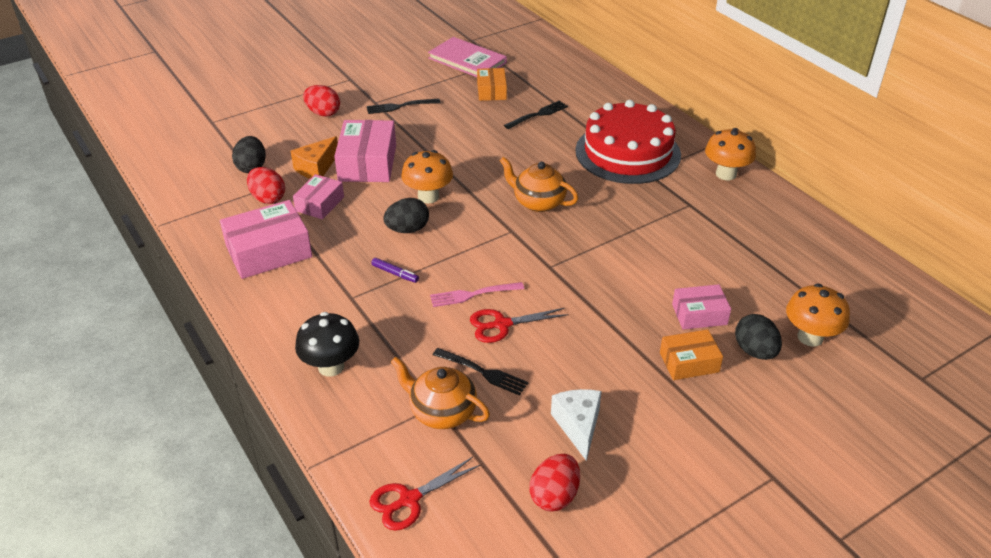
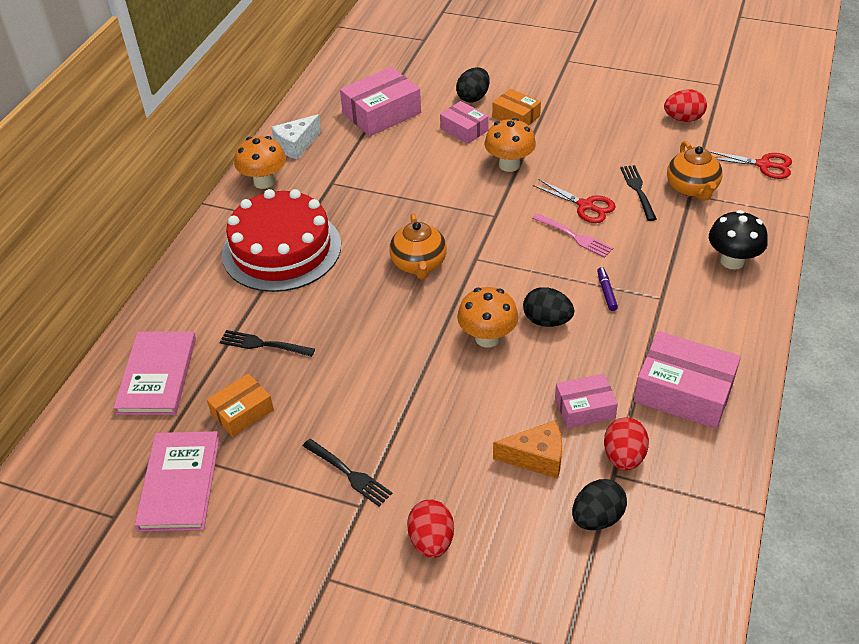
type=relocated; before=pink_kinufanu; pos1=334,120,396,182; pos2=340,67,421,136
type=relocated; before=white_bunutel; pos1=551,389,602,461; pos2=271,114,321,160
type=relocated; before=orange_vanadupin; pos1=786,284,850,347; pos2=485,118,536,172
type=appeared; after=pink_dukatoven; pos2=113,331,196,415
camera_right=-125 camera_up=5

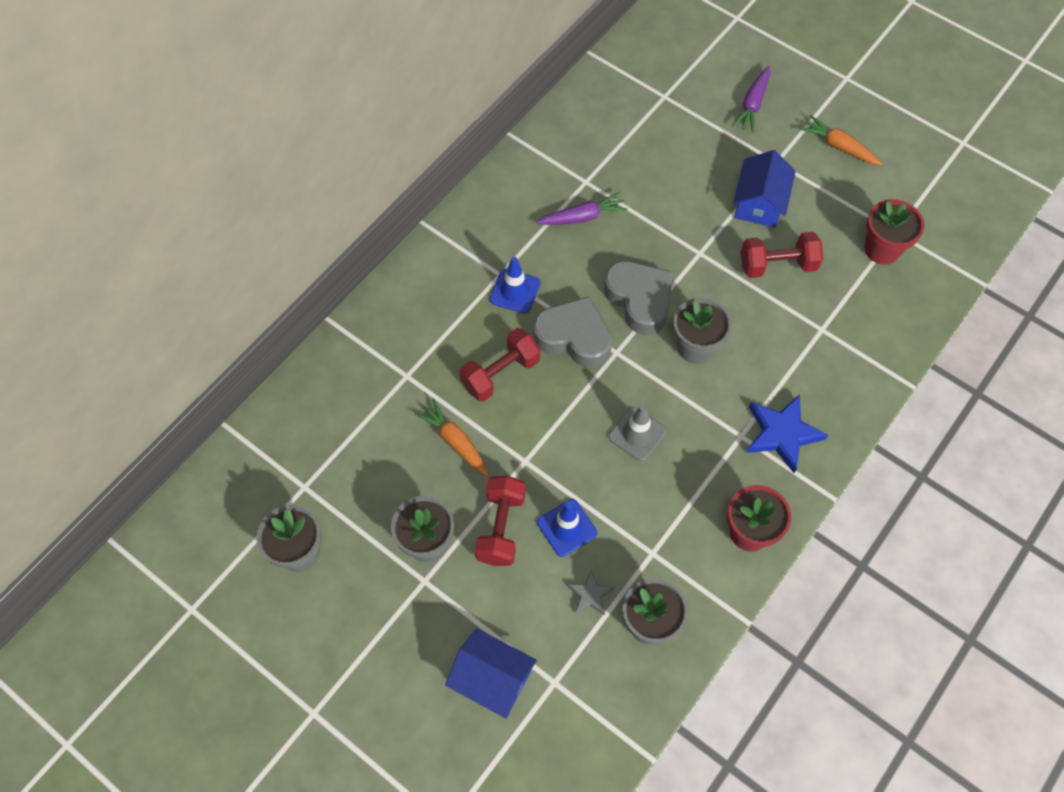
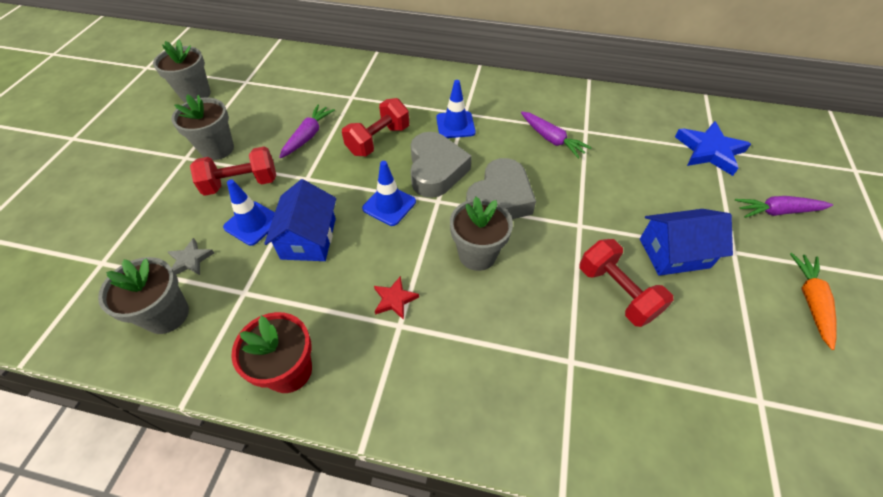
type=colour; before=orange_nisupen; after=purple_nisupen; pos1=414,398,490,477; pos2=279,105,335,158
type=relocated; before=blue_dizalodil; pos1=445,628,537,719; pos2=264,179,336,261
type=spun; before=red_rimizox; pos1=459,328,540,402; pos2=342,98,409,156; turn=-75
type=missing; before=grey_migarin; pos1=609,405,667,461
type=relocated; before=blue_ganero; pos1=746,394,828,473; pos2=675,121,751,176
type=missing; before=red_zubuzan; pos1=865,199,924,265
type=appeared; after=blue_migarin; pos2=362,161,416,226
type=appeared; after=red_ganero; pos2=374,276,419,320
camera_right=65 camera_up=-10

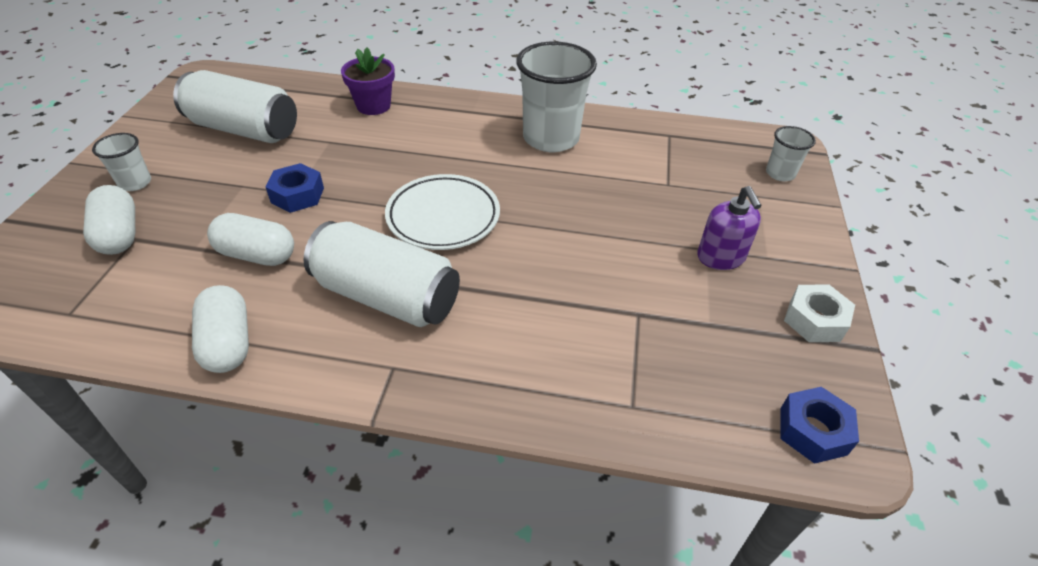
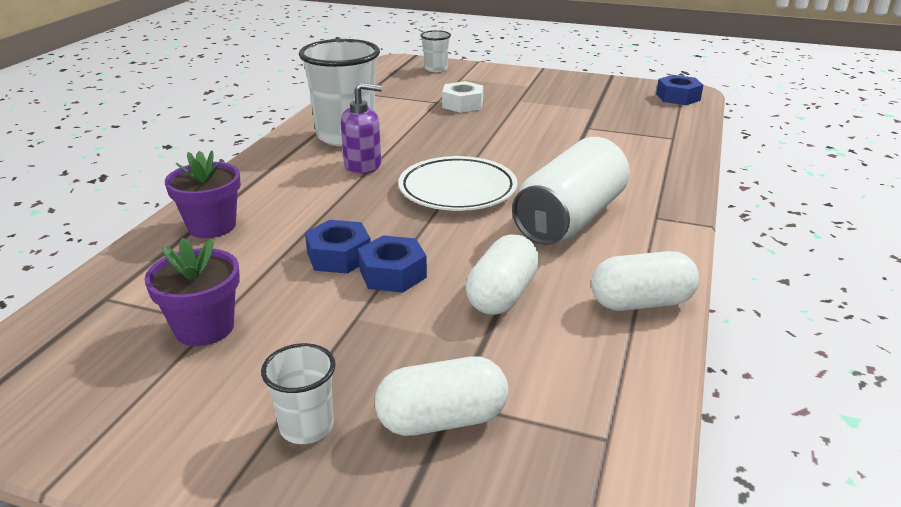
type=exchanged; before=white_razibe; after=purple_zubuzan; pos1=173,70,297,143; pos2=144,238,240,346
type=relocated; before=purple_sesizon; pos1=697,186,762,270; pos2=341,82,382,174
type=relocated; before=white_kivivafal; pos1=784,285,855,342; pos2=442,81,483,113
type=appeared; after=blue_kivivafal; pos2=305,220,371,274
camera_right=-80 camera_up=-15

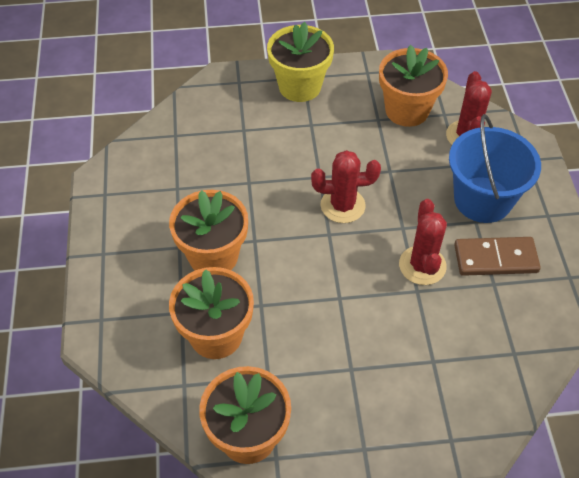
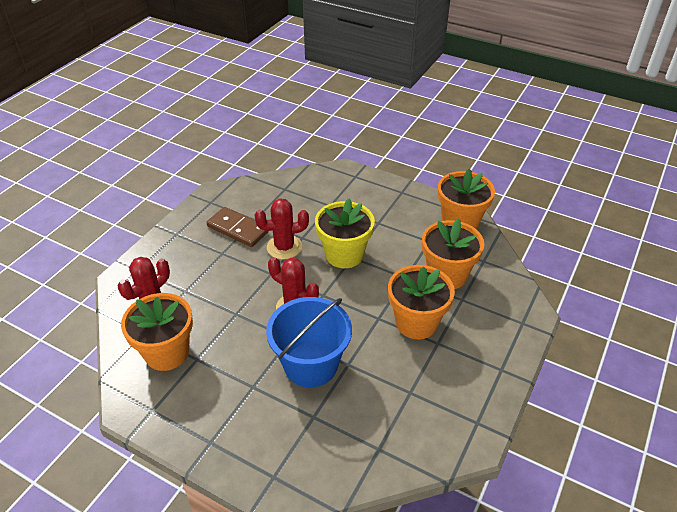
type=relocated; before=yellow_zubuzan; pos1=267,22,334,102; pos2=315,199,375,268
type=spun; before=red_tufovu; pos1=399,199,447,285; pos2=254,198,309,259; turn=45
type=relocated; before=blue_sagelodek; pos1=449,114,541,223; pos2=266,297,352,387
camera_right=-145 camera_up=-10

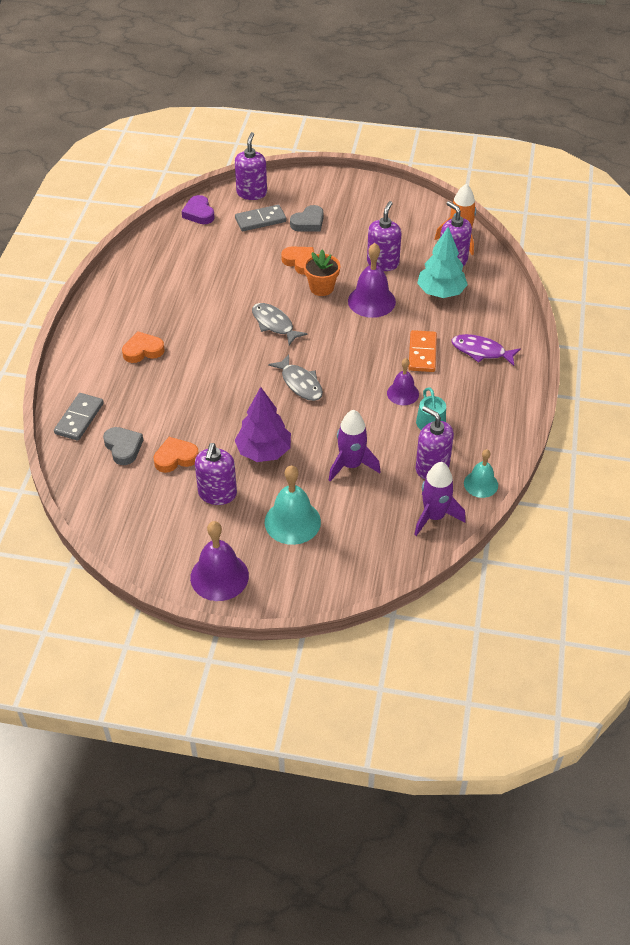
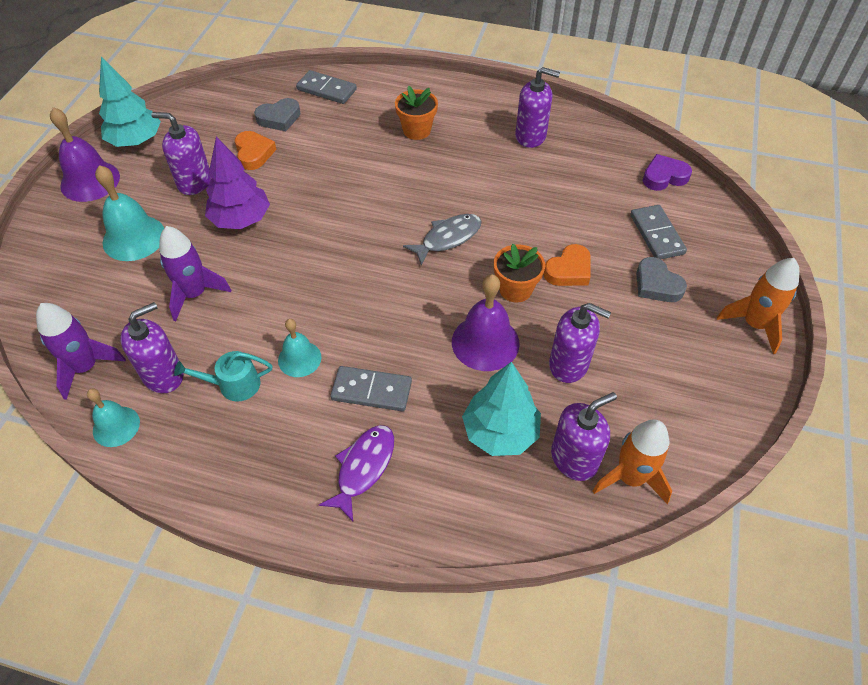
type=exchanged; before=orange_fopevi; after=orange_zubuzan; pos1=122,331,165,363; pos2=395,85,438,140
type=relocated; before=purple_sesizon; pos1=235,132,267,200; pos2=515,67,560,148
type=missing; before=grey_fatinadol; pos1=268,354,323,401
type=colour; before=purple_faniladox; after=turquoise_faniladox; pos1=387,358,419,405; pos2=278,319,322,377
type=colour; before=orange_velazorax; after=grey_velazorax; pos1=408,330,437,372; pos2=330,366,412,411
type=appeared; after=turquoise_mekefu; pos2=99,57,161,147
type=appeared; after=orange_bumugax; pos2=717,258,800,354
camera_right=95 camera_up=5

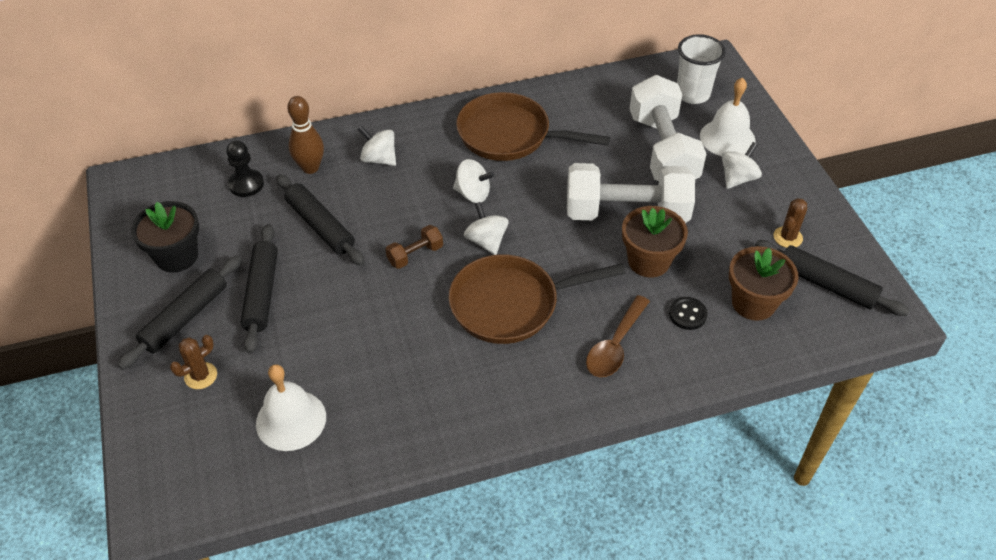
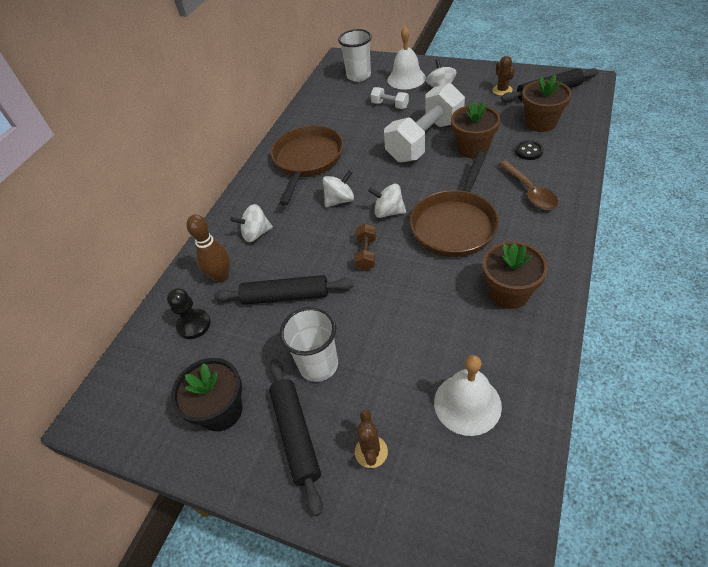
type=exchanged; before=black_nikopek; after=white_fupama; pos1=241,224,278,354; pos2=279,307,338,382
type=spun; before=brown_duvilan; pos1=456,92,610,161; pos2=271,126,343,206; turn=135
type=size; before=white_rimizox; pos1=629,75,706,181; pos2=371,87,409,109; scale=0.44
type=appeared; after=brown_zubuzan; pos2=482,241,548,309
camera_right=-45 camera_up=0

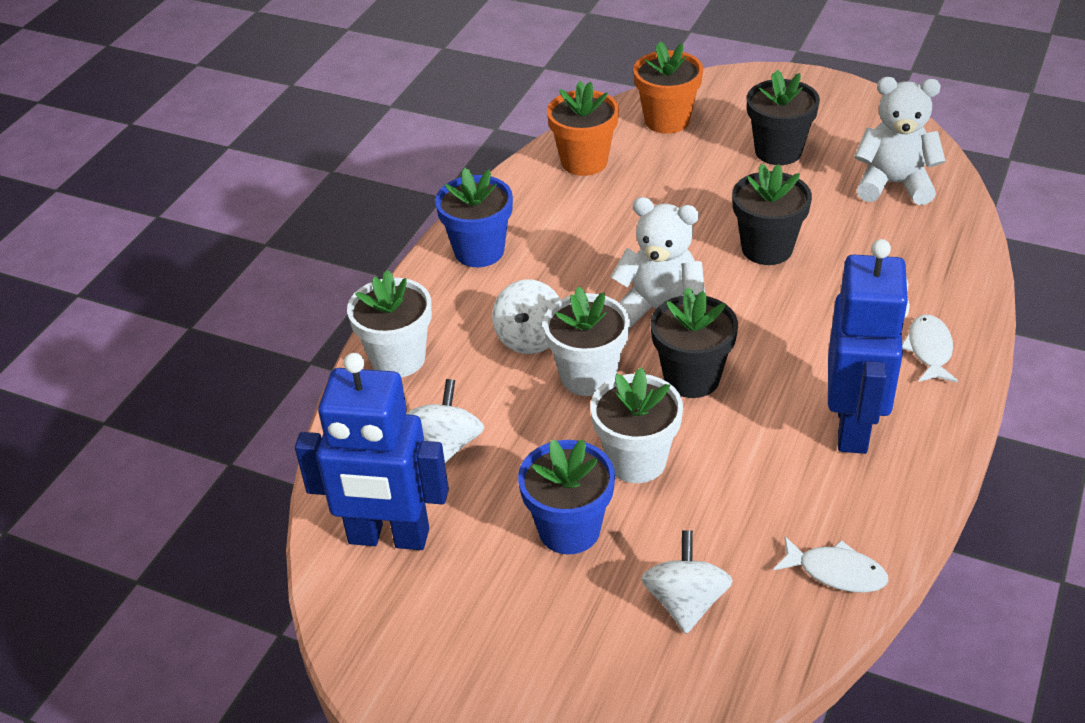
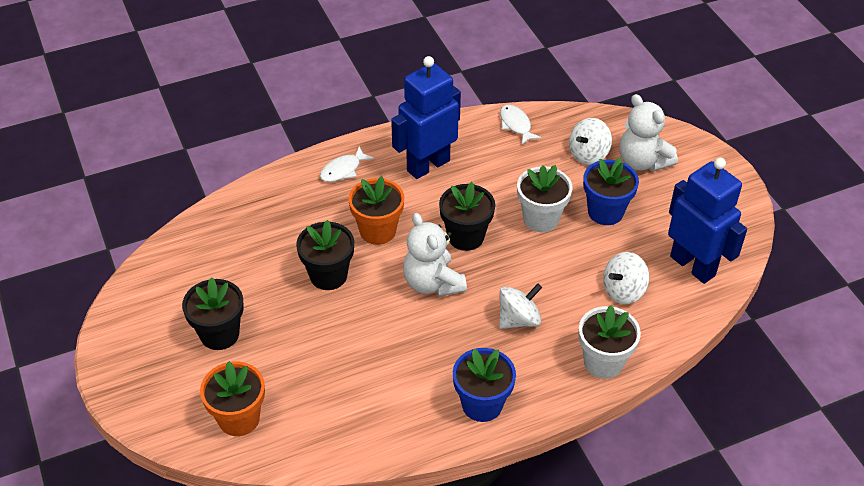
type=missing; before=white_zubuzan; pos1=543,286,630,396
type=relocated; before=orange_zubuzan; pos1=547,81,619,176; pos2=348,176,404,245
type=relocated; before=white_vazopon; pos1=854,77,945,205; pos2=620,94,678,172
camera_right=-140 camera_up=5

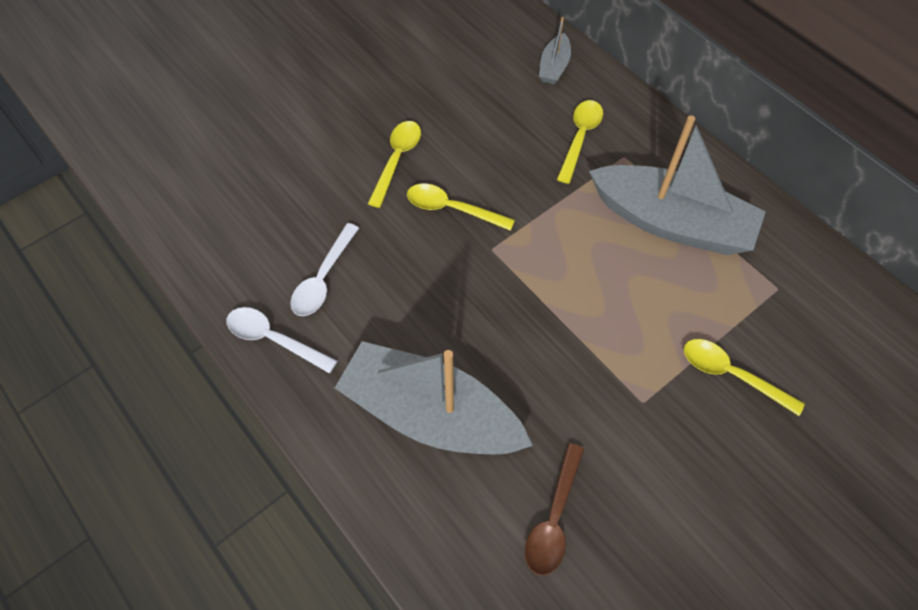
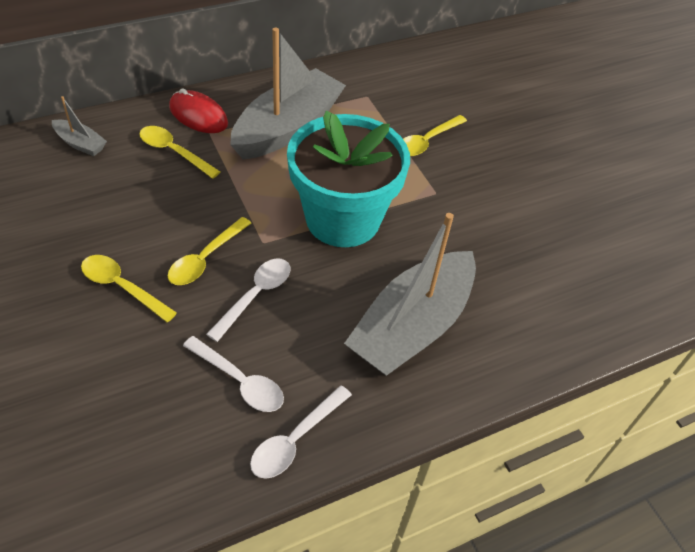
type=missing; before=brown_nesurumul; pos1=525,443,584,575
type=appeared; after=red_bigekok; pos2=169,88,228,133
type=appeared; after=white_nesurumul; pos2=206,259,290,342
type=appeared; after=turquoise_zubuzan; pos2=287,111,410,247
camera_right=-80 camera_up=-10

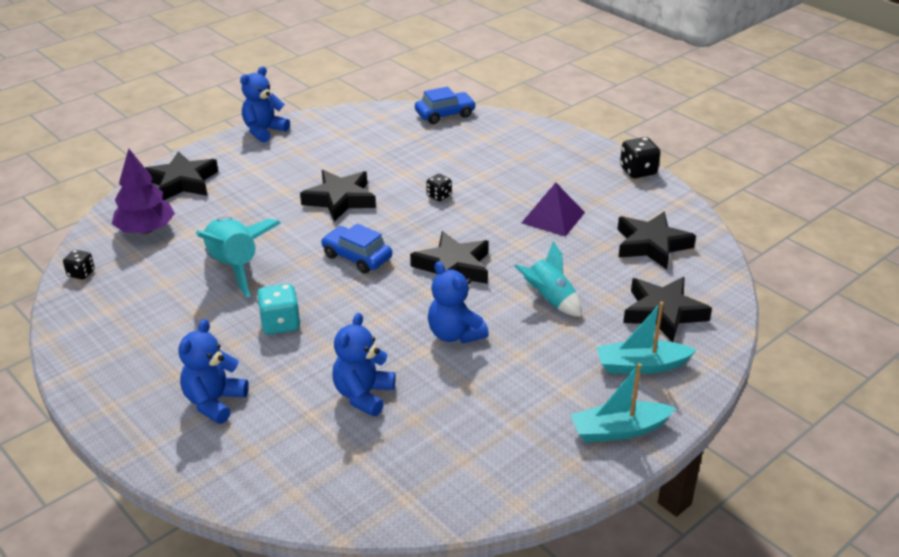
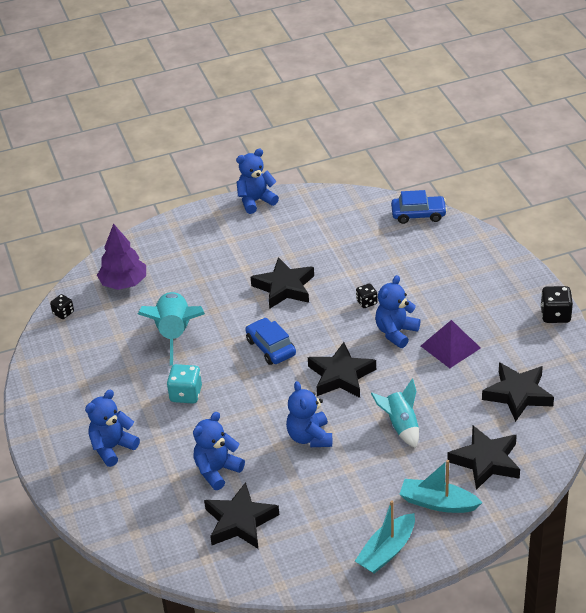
type=relocated; before=black_ganero; pos1=145,151,218,200; pos2=204,482,279,549
type=spun; before=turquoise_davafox; pos1=570,363,676,442; pos2=355,501,415,574; turn=-60
type=appeared; after=blue_vazopon; pos2=375,275,421,348
camera_right=25 camera_up=5

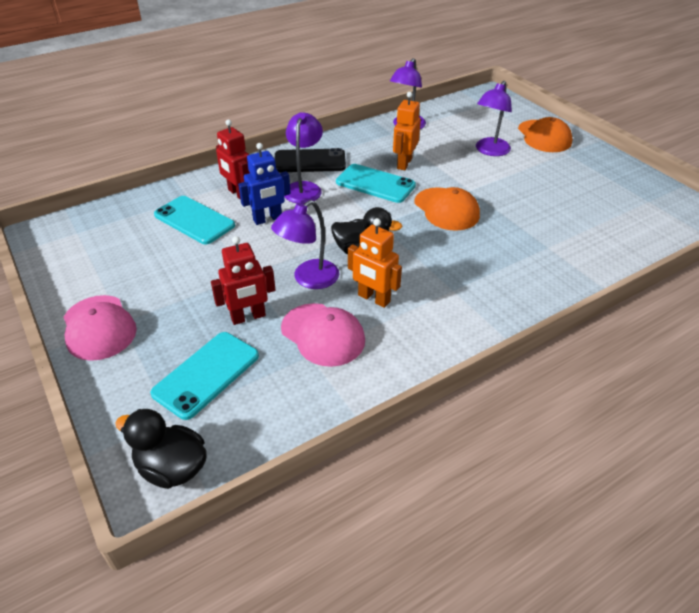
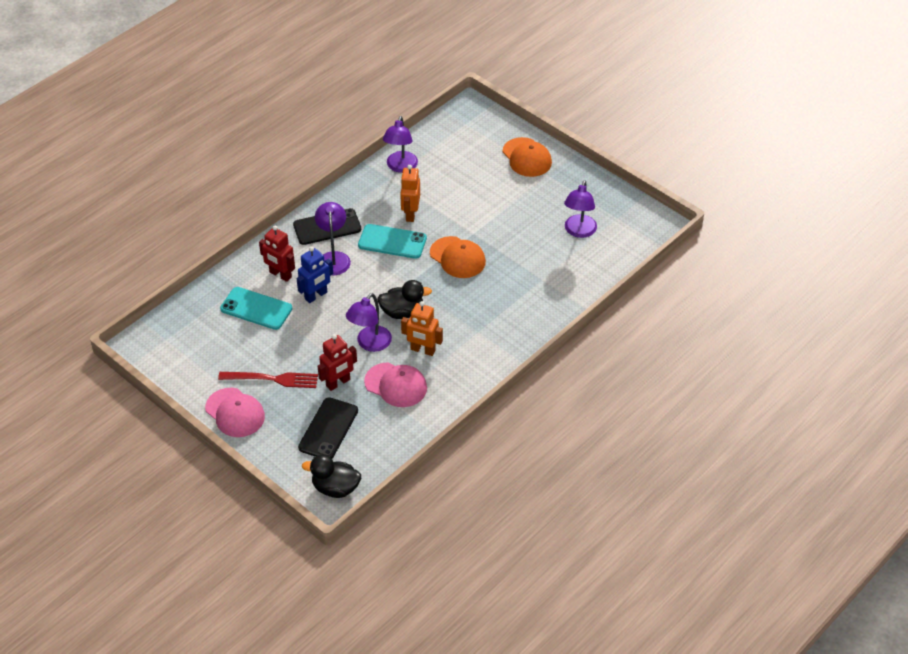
type=colour; before=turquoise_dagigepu; after=black_dagigepu; pos1=150,332,259,420; pos2=298,398,358,459
type=relocated; before=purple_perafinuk; pos1=476,81,512,156; pos2=564,180,597,238
type=appeared; after=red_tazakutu; pos2=218,372,318,388
camera_right=-15 camera_up=5

